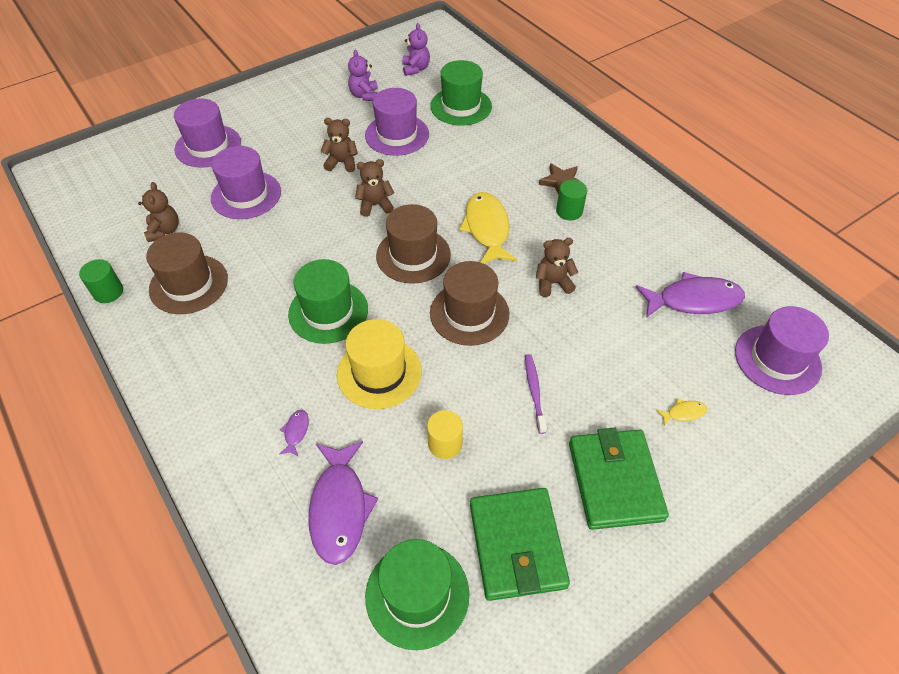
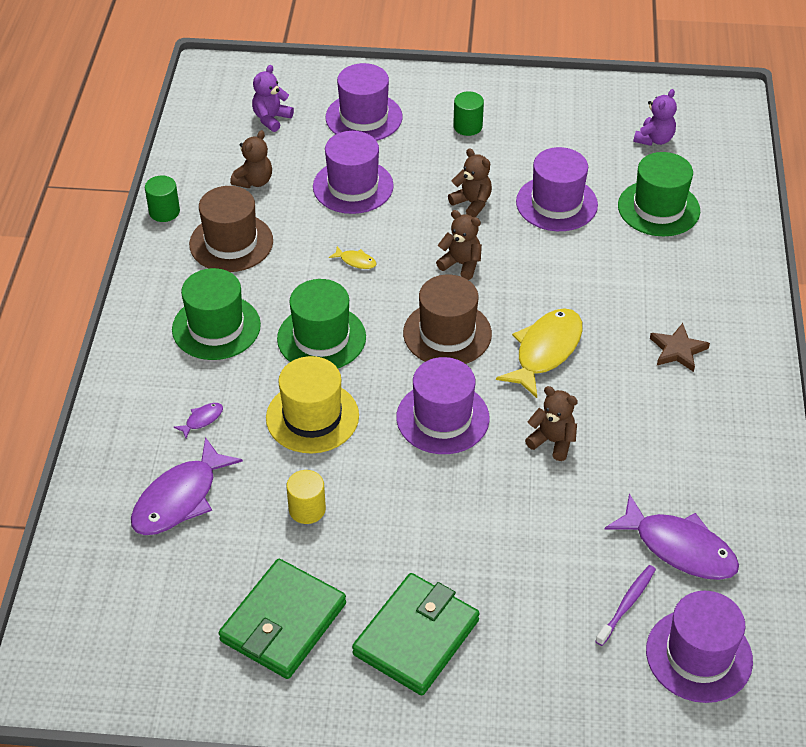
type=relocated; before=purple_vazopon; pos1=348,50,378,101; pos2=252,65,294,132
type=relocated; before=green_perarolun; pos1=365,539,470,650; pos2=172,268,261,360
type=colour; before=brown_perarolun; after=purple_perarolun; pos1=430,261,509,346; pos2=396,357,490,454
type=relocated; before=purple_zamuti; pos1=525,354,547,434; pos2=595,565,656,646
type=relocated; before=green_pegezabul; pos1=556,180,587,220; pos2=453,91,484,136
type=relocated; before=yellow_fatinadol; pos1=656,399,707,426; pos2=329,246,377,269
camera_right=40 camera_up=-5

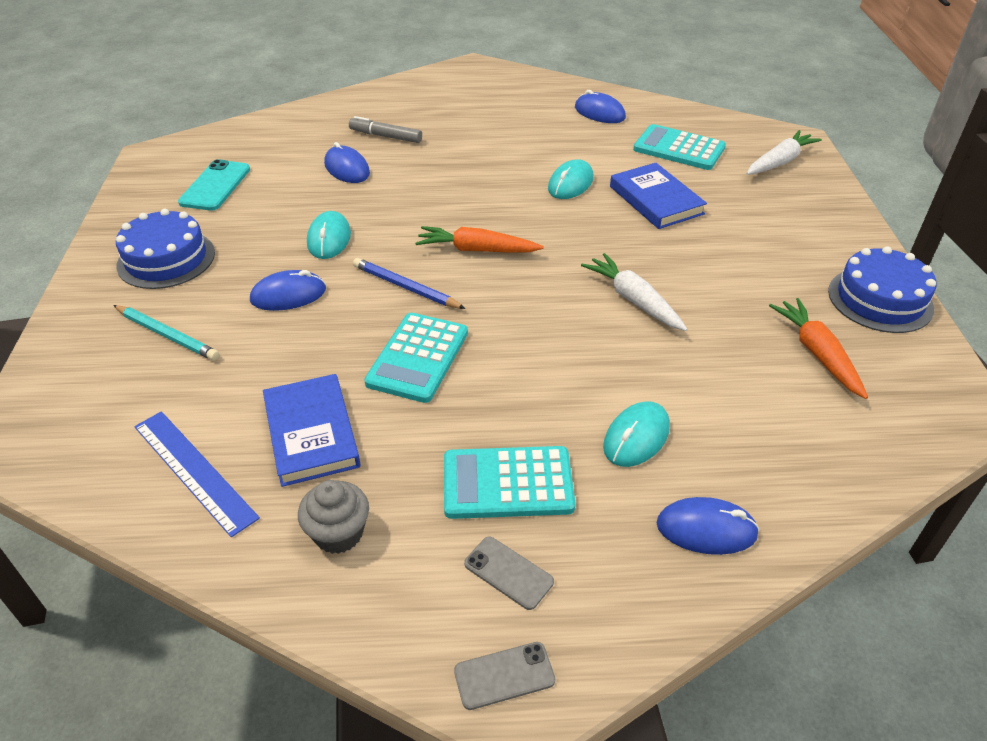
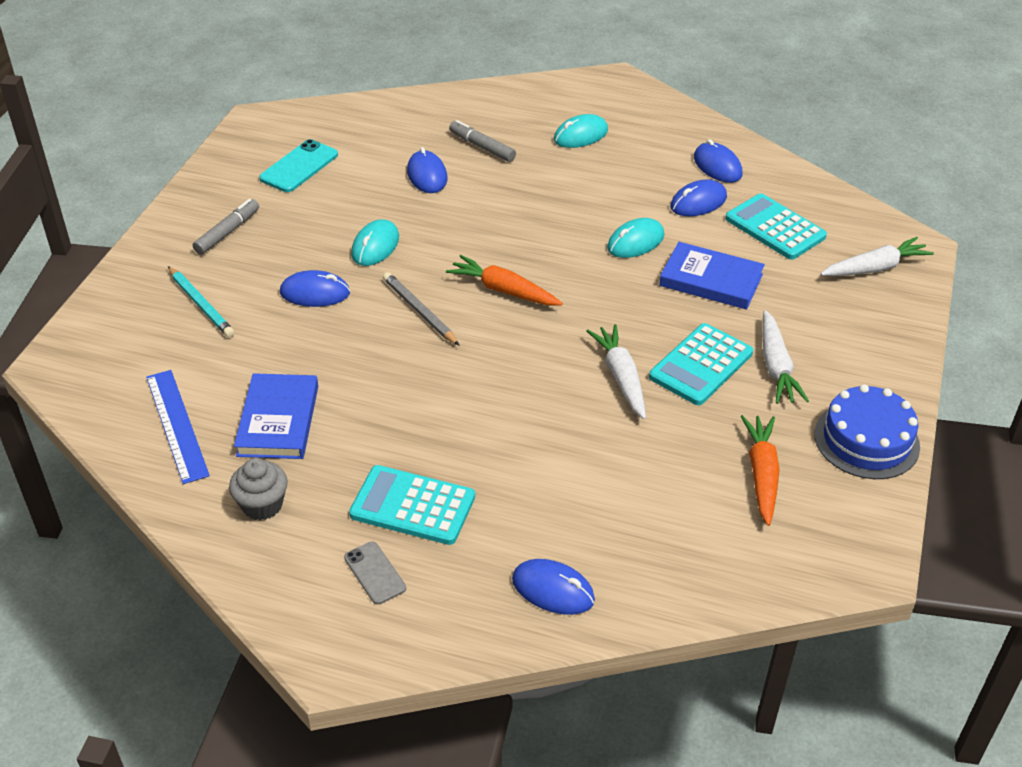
type=exchanged; before=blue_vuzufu; after=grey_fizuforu; pos1=116,209,215,289; pos2=193,199,259,255
type=colour; before=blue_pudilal; after=grey_pudilal; pos1=353,258,466,309; pos2=383,272,460,346
type=relocated; before=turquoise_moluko; pos1=364,313,468,403; pos2=649,323,753,405
type=missing; before=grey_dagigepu; pos1=454,642,555,710
type=relocated; before=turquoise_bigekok; pos1=603,401,670,467; pos2=554,114,608,148
type=spun; before=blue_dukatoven; pos1=610,163,707,229; pos2=659,242,765,310; turn=-60
type=appeared; after=blue_bigekok; pos2=670,180,727,216
type=appeared; after=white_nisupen; pos2=762,310,809,404
camera_right=20 camera_up=0

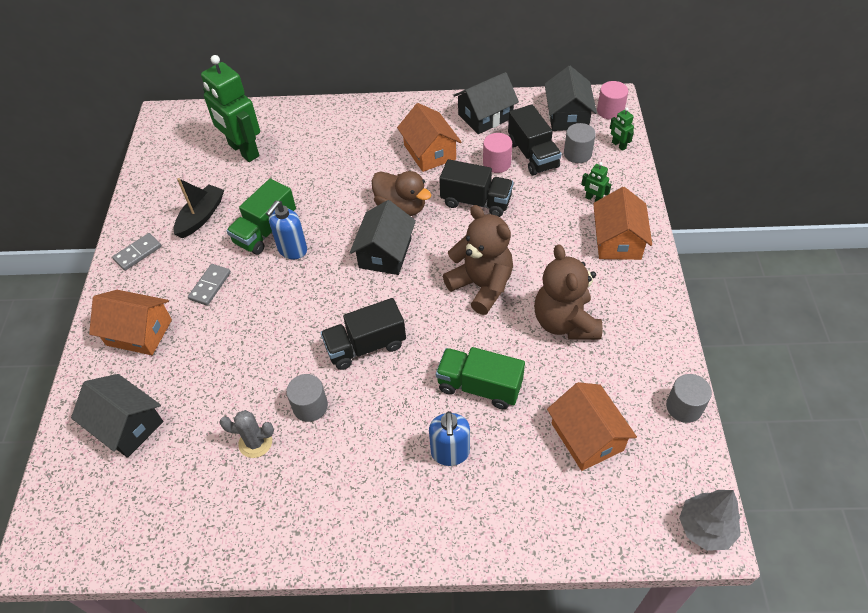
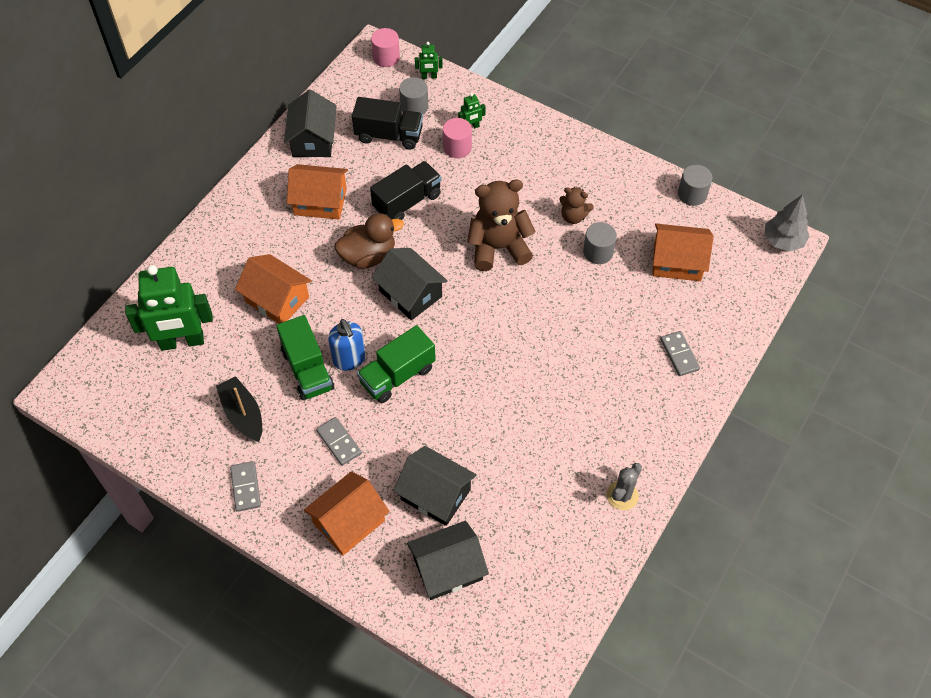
type=relocated; before=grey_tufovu; pos1=219,410,274,458; pos2=606,463,642,510
type=relocated; before=grey_pegezabul; pos1=286,374,328,422; pos2=583,222,617,264
type=missing; before=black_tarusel; pos1=320,298,406,370
type=missing; before=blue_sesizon; pos1=429,411,470,466
type=relocated; before=green_tarusel; pos1=436,347,525,409; pos2=357,325,436,403
type=relocated; before=pink_pegezabul; pos1=483,133,512,173; pos2=443,118,472,158
type=size; before=brown_vazopon; pos1=534,244,603,339; pos2=559,187,594,224; scale=0.53
type=relocated; before=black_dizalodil; pos1=545,66,597,131; pos2=393,446,477,526
type=relocated; before=orange_dizalodil; pos1=593,187,652,260; pos2=235,254,312,324
type=appeared; after=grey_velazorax; pos2=660,331,700,376
camera_right=-60 camera_up=5

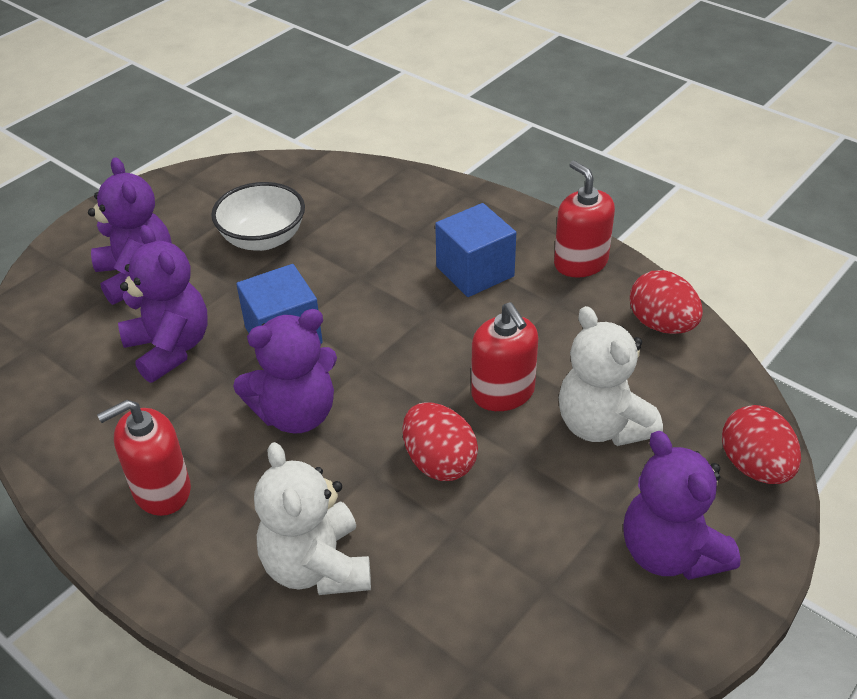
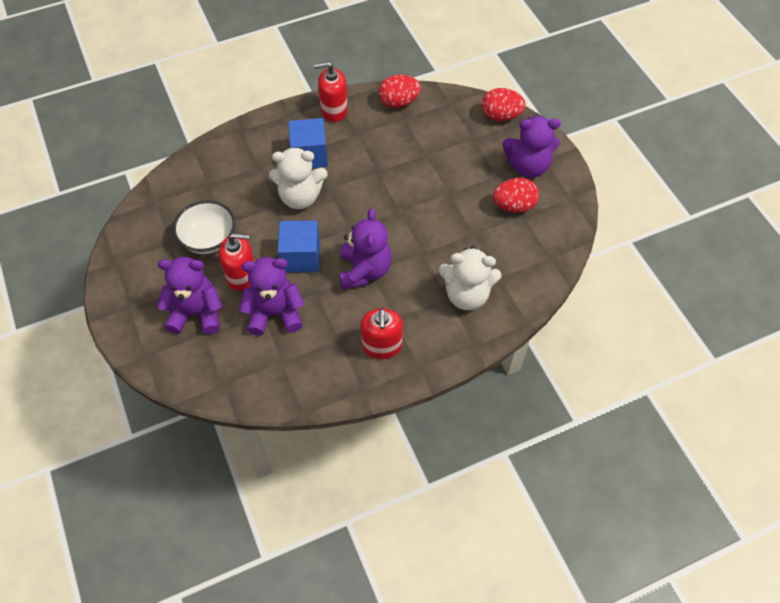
type=relocated; before=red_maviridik; pos1=403,402,478,481; pos2=493,178,539,213
type=relocated; before=red_sesizon; pos1=471,302,538,411; pos2=219,233,255,291
type=relocated; before=white_vazopon; pos1=559,306,663,446; pos2=269,147,327,209
camera_right=-65 camera_up=15

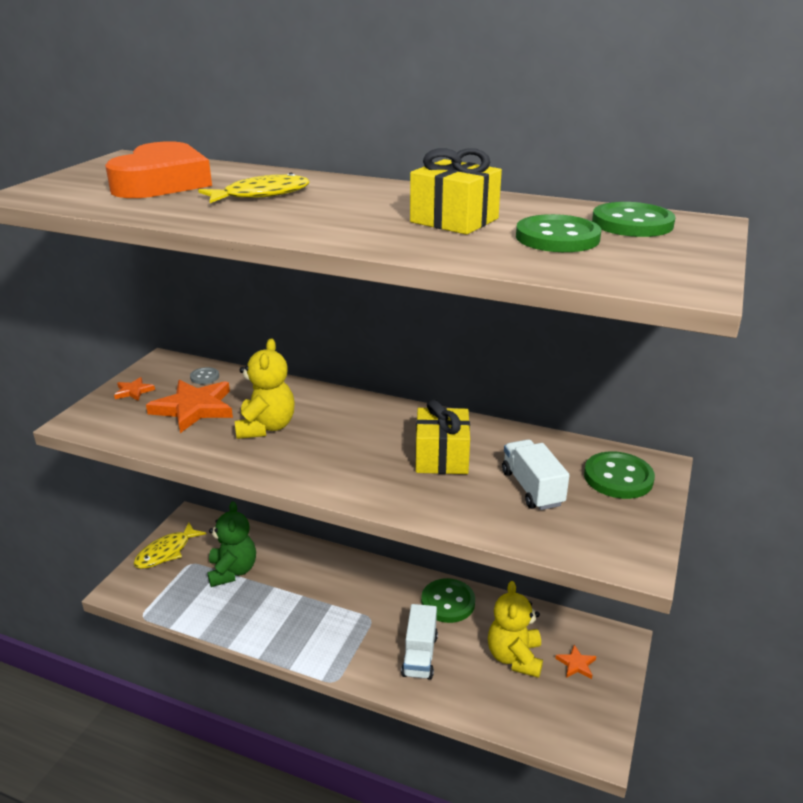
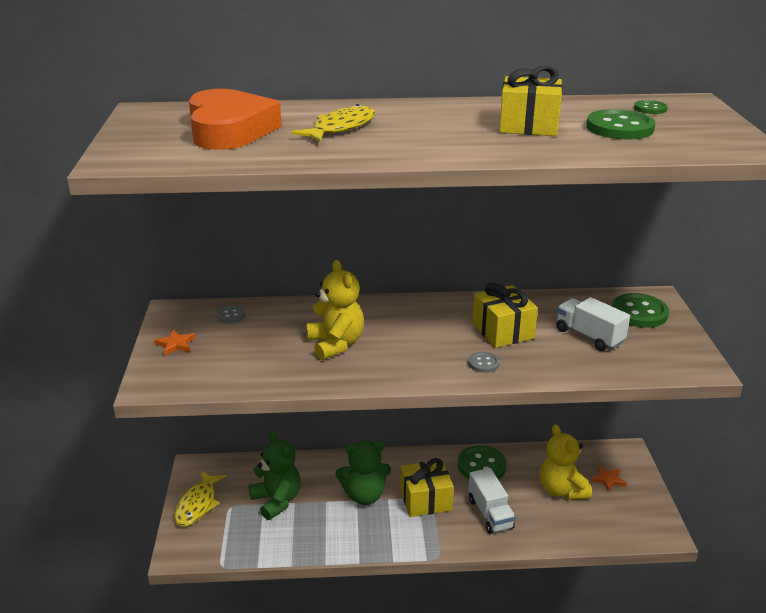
type=missing; before=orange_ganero; pos1=146,380,233,433
type=size; before=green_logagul; pos1=592,202,676,237; pos2=634,100,668,114; scale=0.51
type=appeared; after=green_vazopon; pos2=335,441,391,505
type=appeared; after=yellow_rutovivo; pos2=400,458,454,517
type=appeared; after=grey_logagul; pos2=468,352,500,373
camera_right=-25 camera_up=0

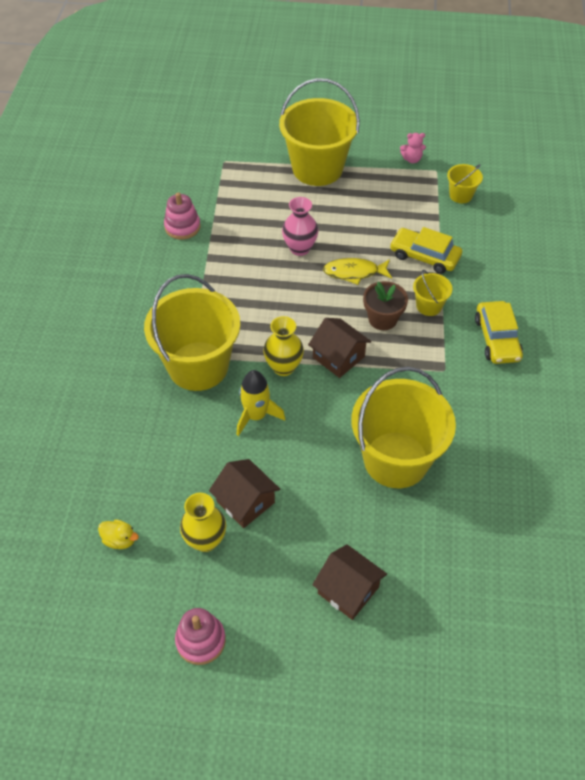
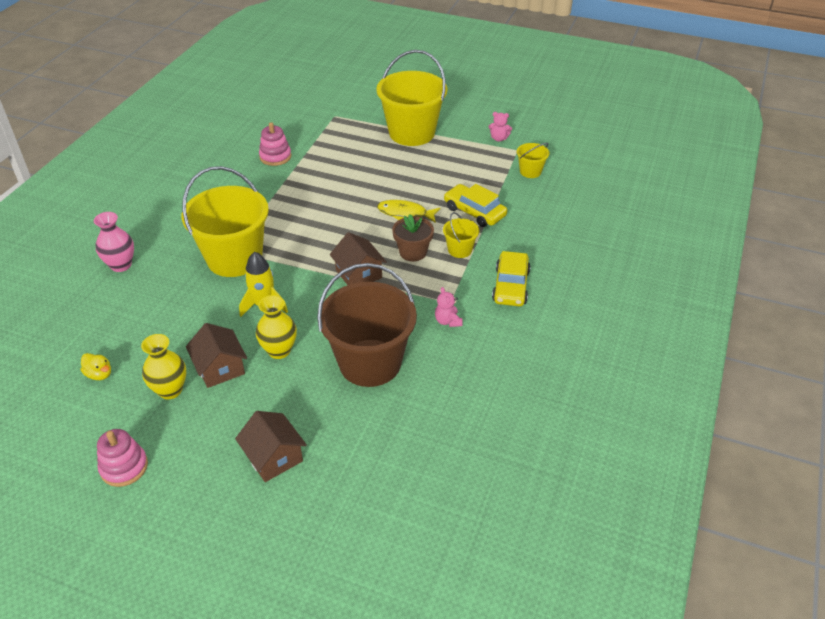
type=relocated; before=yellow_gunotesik; pos1=263,316,304,376; pos2=256,295,297,359
type=relocated; before=pink_gunotesik; pos1=282,197,318,256; pos2=94,212,134,272
type=colour; before=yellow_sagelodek; after=brown_sagelodek; pos1=351,367,456,488; pos2=317,263,417,387
type=appeared; after=pink_vazopon; pos2=435,287,463,327
camera_right=15 camera_up=-10

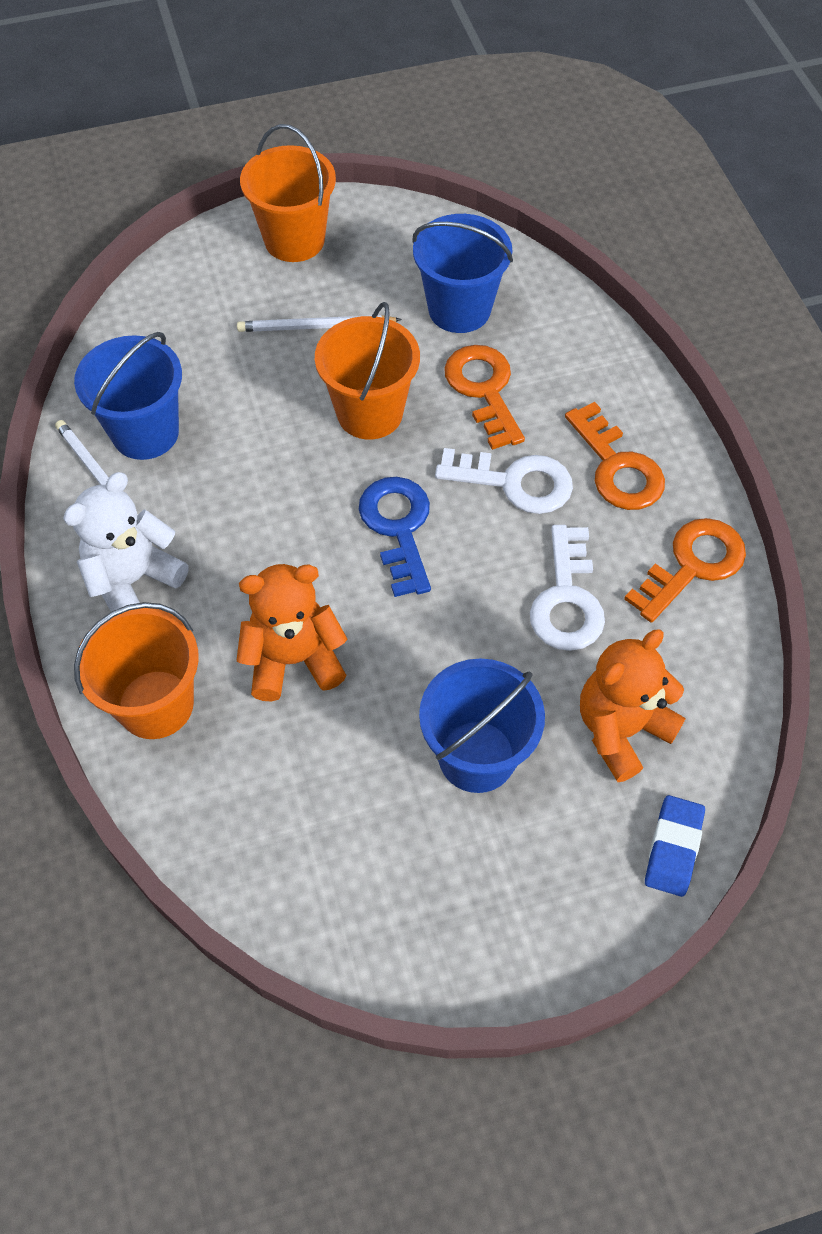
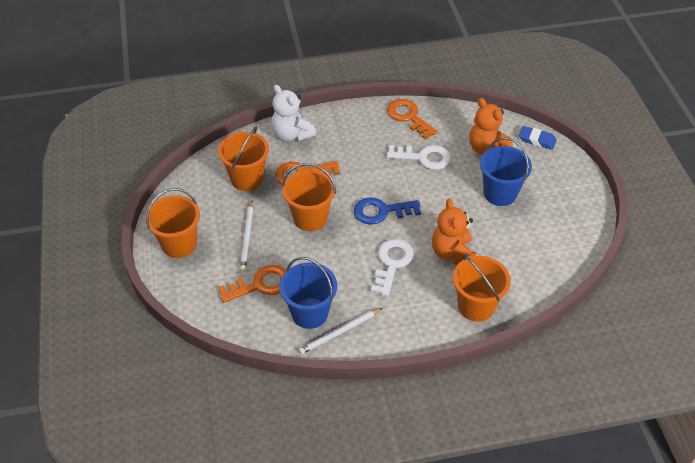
type=relocated; before=white_vazopon; pos1=63,472,189,612; pos2=271,85,316,141
type=colour; before=blue_sagelodek; after=orange_sagelodek; pos1=412,214,513,333; pos2=218,126,269,191
type=relocated; before=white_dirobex; pos1=435,448,573,514; pos2=371,239,414,296
type=relocated; before=orange_dirobex; pos1=565,402,665,510; pos2=218,265,286,303
camera_right=-85 camera_up=-10

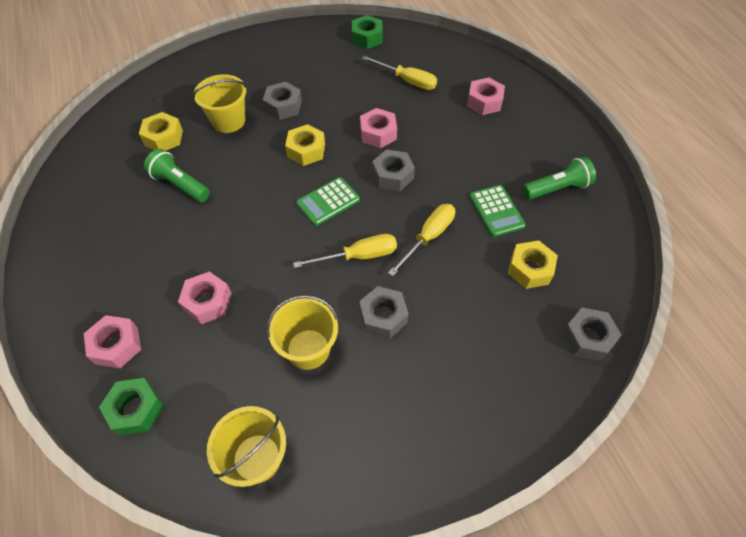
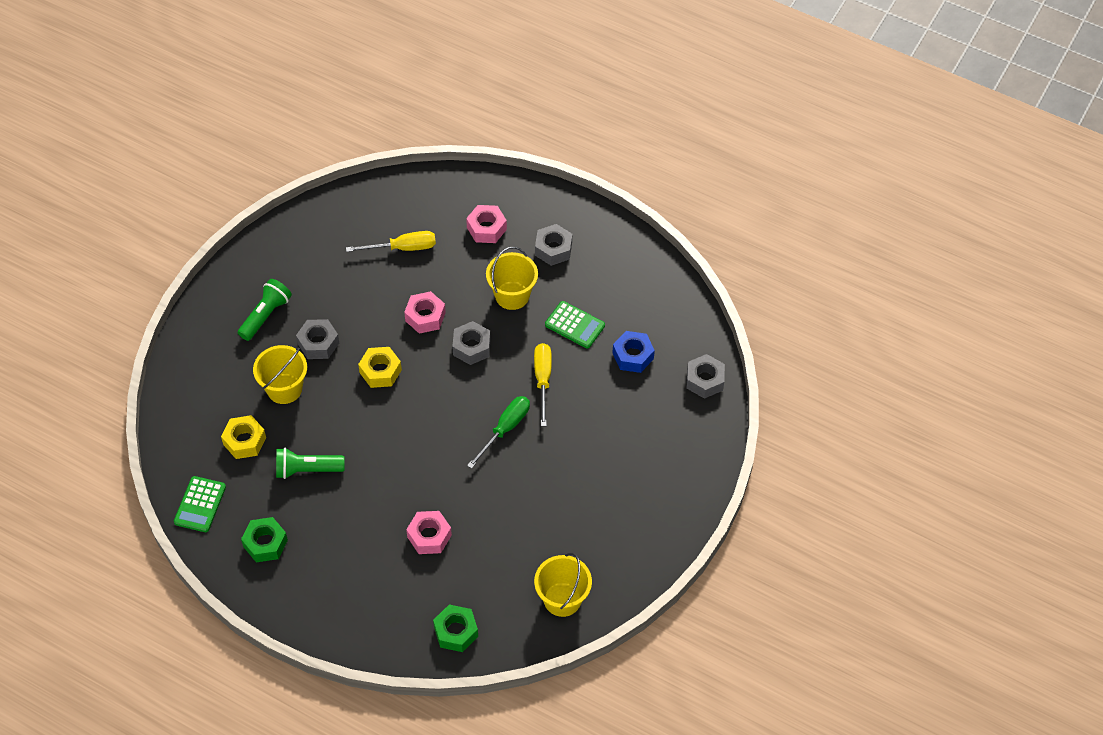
type=missing; before=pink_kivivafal; pos1=84,315,141,368
type=relocated; before=yellow_sagelodek; pos1=266,295,338,370; pos2=486,247,538,310
type=colour; before=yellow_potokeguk; after=green_potokeguk; pos1=293,234,397,268; pos2=467,396,530,469
type=relocated; before=green_moluko; pos1=296,177,360,226; pos2=174,476,226,532
type=relocated; before=green_kivivafal; pos1=352,15,383,49; pos2=241,517,288,562
type=relocated; before=grey_kivivafal; pos1=359,286,409,339; pos2=535,224,572,266
type=colour; before=yellow_kivivafal; after=blue_kivivafal; pos1=508,240,558,289; pos2=612,331,655,373
type=relocated; before=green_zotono; pos1=522,157,596,200; pos2=238,279,292,341
camera_right=-40 camera_up=0

